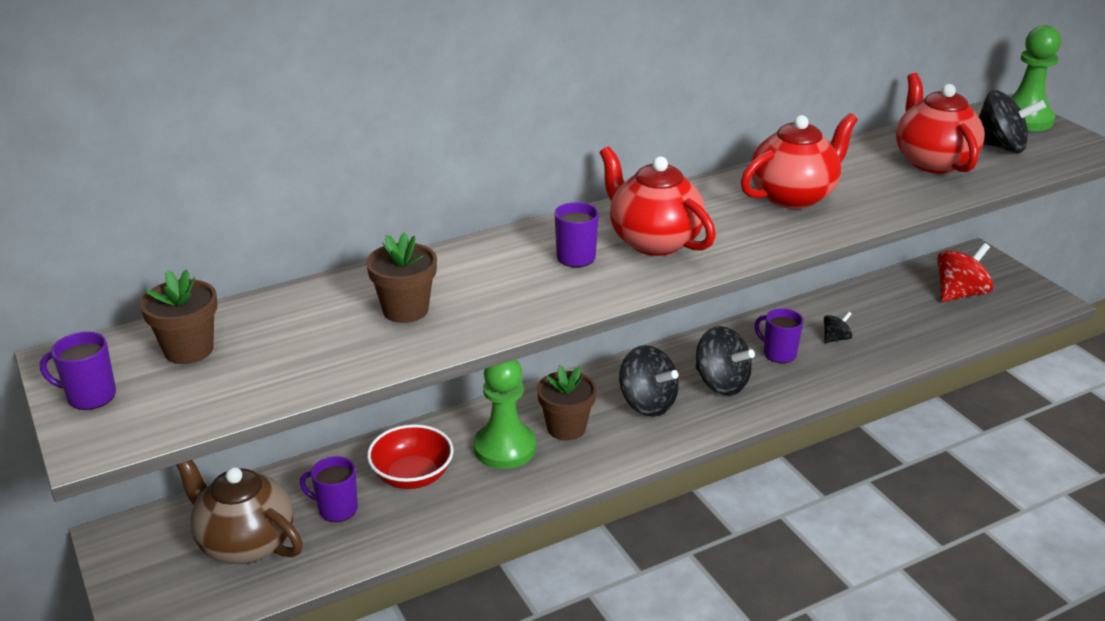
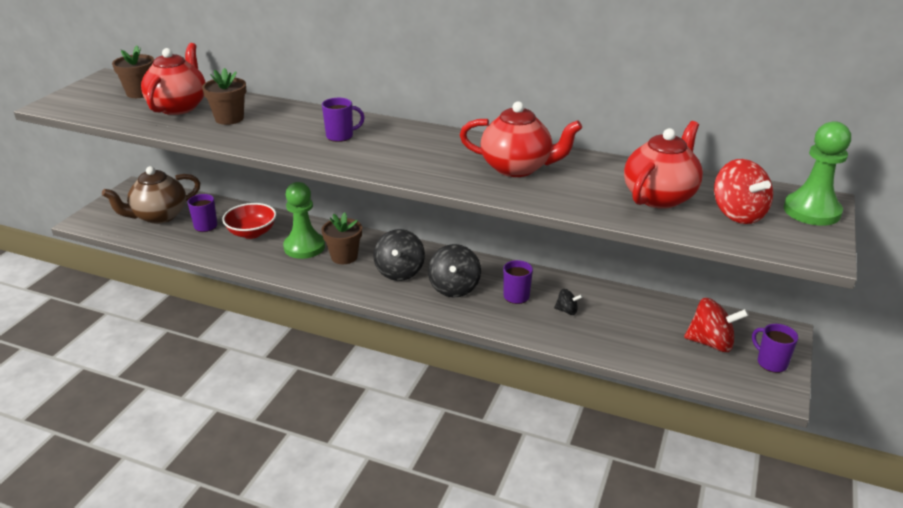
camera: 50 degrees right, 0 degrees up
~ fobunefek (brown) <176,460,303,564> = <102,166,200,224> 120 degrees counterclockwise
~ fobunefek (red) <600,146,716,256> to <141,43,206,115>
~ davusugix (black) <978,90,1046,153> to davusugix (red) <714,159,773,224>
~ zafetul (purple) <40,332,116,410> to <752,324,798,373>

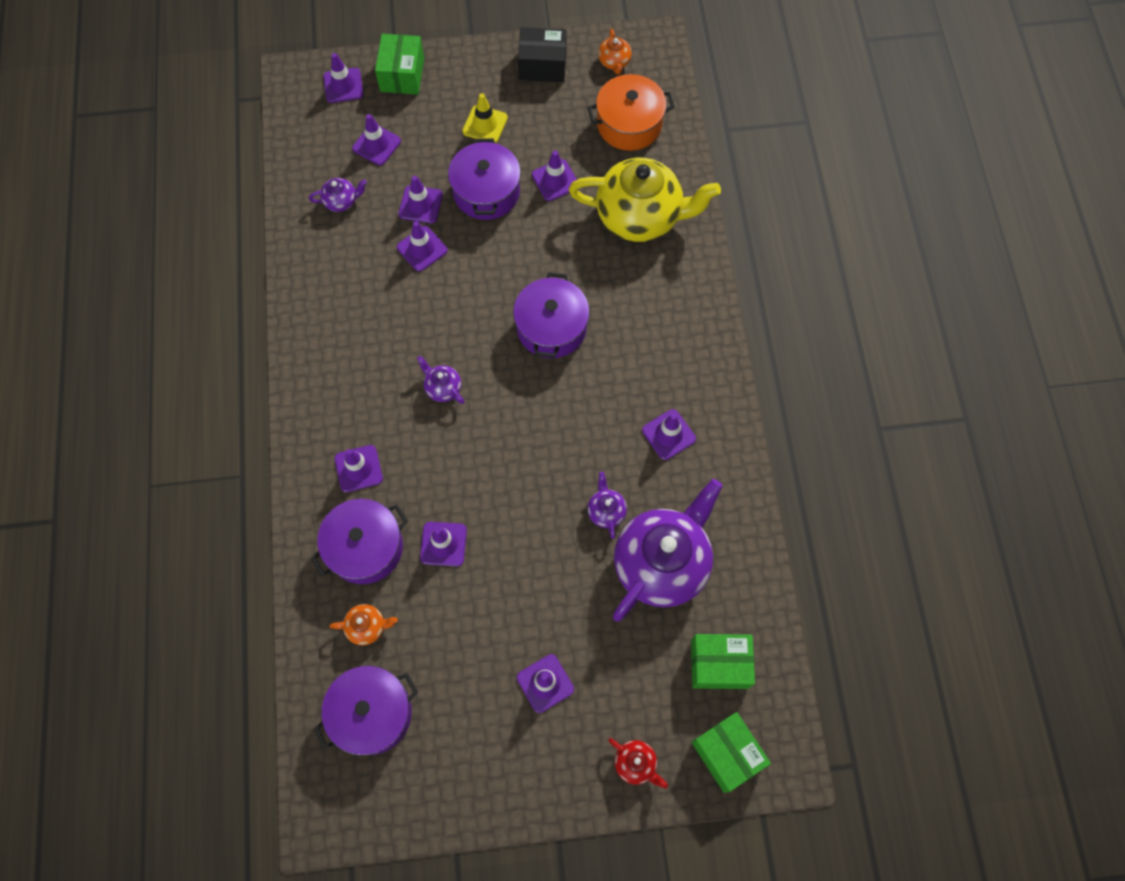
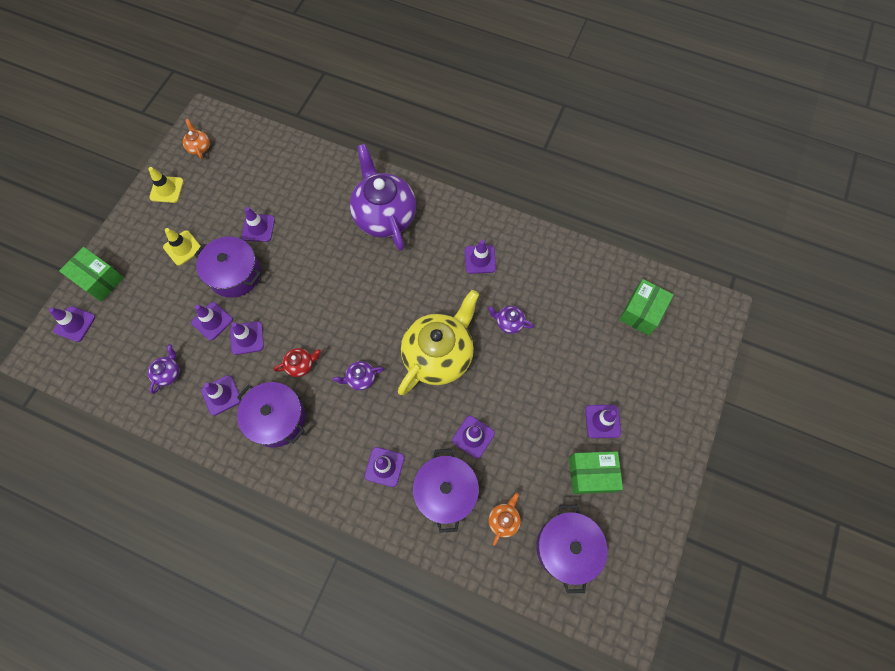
camera: 60 degrees left, 0 degrees up
~ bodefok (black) <518,27,566,82> to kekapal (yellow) <148,167,184,203>
~ fobunefek (orange) <598,29,632,74> = <183,119,210,159> 135 degrees counterclockwise
~ kekapal (purple) <352,114,401,165> to <201,375,240,416>
~ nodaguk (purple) <513,272,590,358> to <237,382,306,448>
~ fobunefek (red) <608,738,668,789> to <274,348,321,377>
~ fobunefek (purple) <613,479,723,621> to <350,144,416,251>
~ fobunefek (yellow) <569,158,721,242> to <398,290,479,395>
~ bodefok (green) <691,712,771,793> to <569,451,623,494>
- nodaguk (orange) <587,74,675,151>

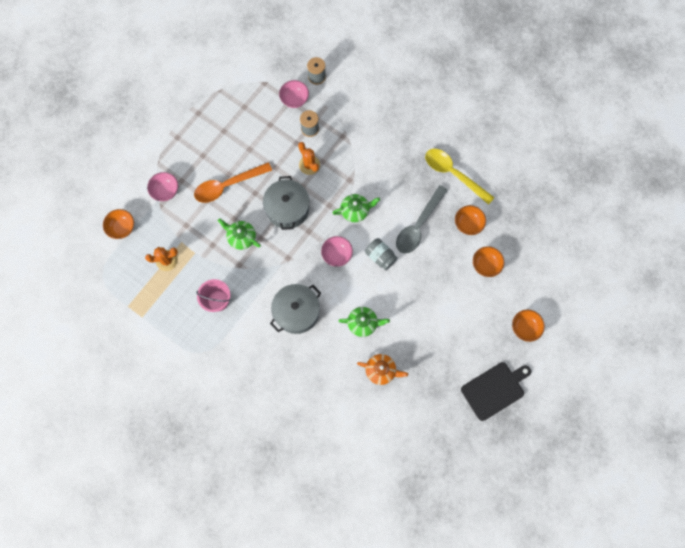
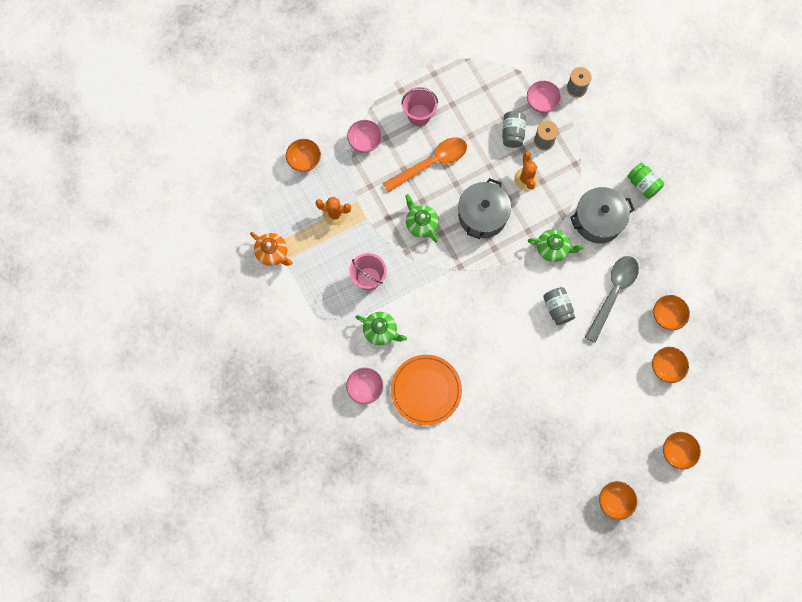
camera: 25 degrees right, 0 degrees up
~ fobunefek (orange) <357,354,408,385> to <250,232,293,266>
~ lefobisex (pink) <321,236,353,267> to <346,368,383,404>
~ fobunefek (green) <338,307,390,337> to <356,312,407,345>
~ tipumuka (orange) <194,162,272,203> = <383,137,467,193> 150 degrees clockwise
+ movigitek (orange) <391,355,462,425>
+ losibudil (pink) <401,87,438,126>
+ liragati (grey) <502,111,526,148>
~ nodaguk (grey) <270,284,321,334> to <570,187,635,243>
~ tipumuka (grey) <396,185,448,253> = <585,256,639,343> 150 degrees clockwise
~ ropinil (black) <461,362,531,421> to lefobisex (orange) <599,481,637,520>
+ liragati (green) <627,163,664,199>
- tipumuka (yellow) <425,149,495,205>

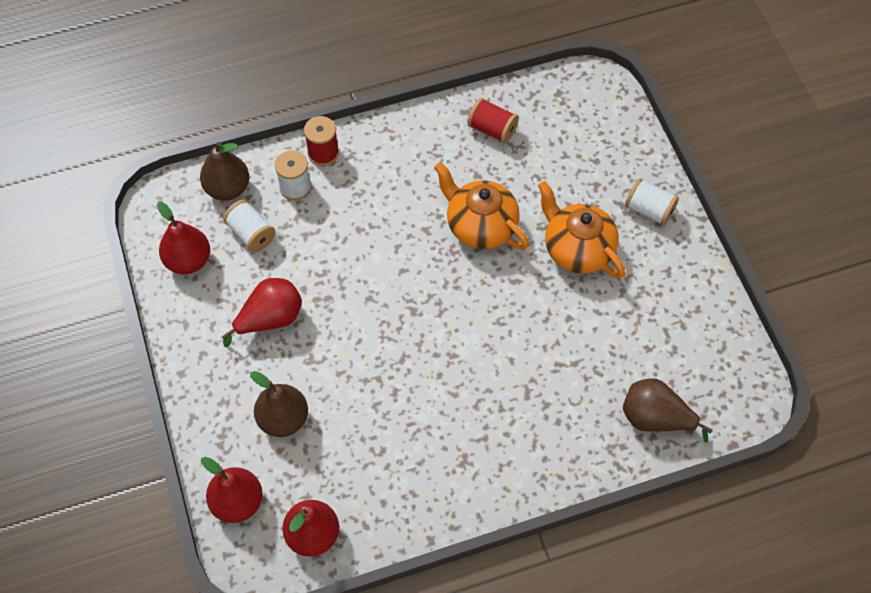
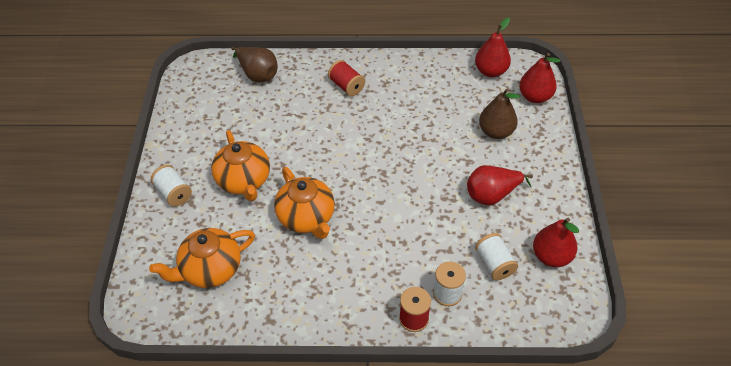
camera: 160 degrees left, 10 degrees down
+ fobunefek (orange) <149,228,255,288>
~ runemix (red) <467,98,519,144> to <328,60,365,96>
- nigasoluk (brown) <200,142,249,200>

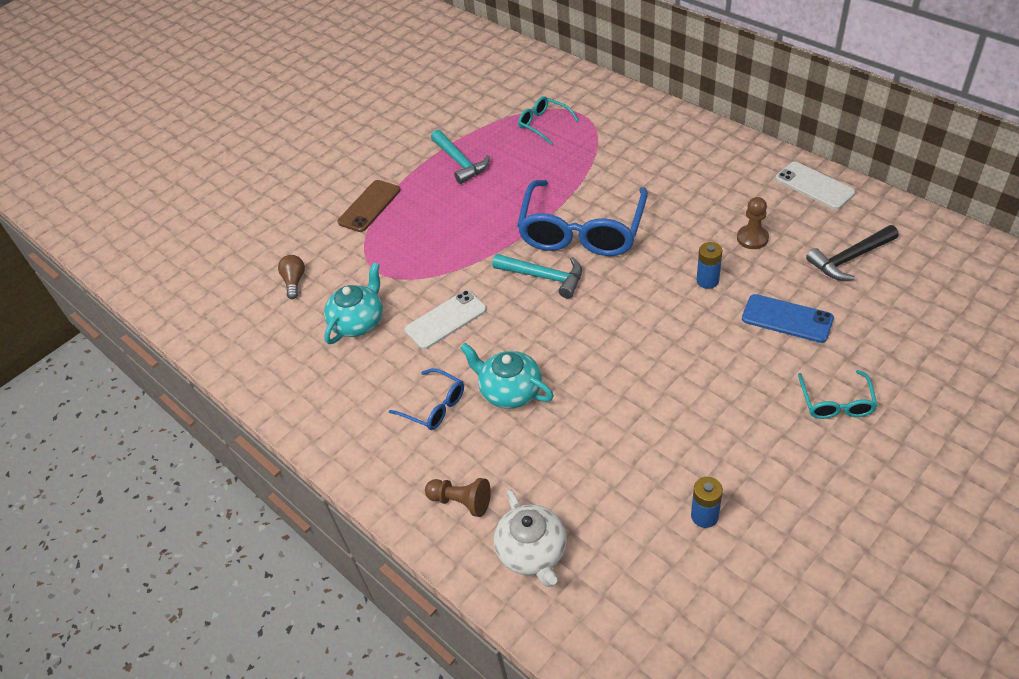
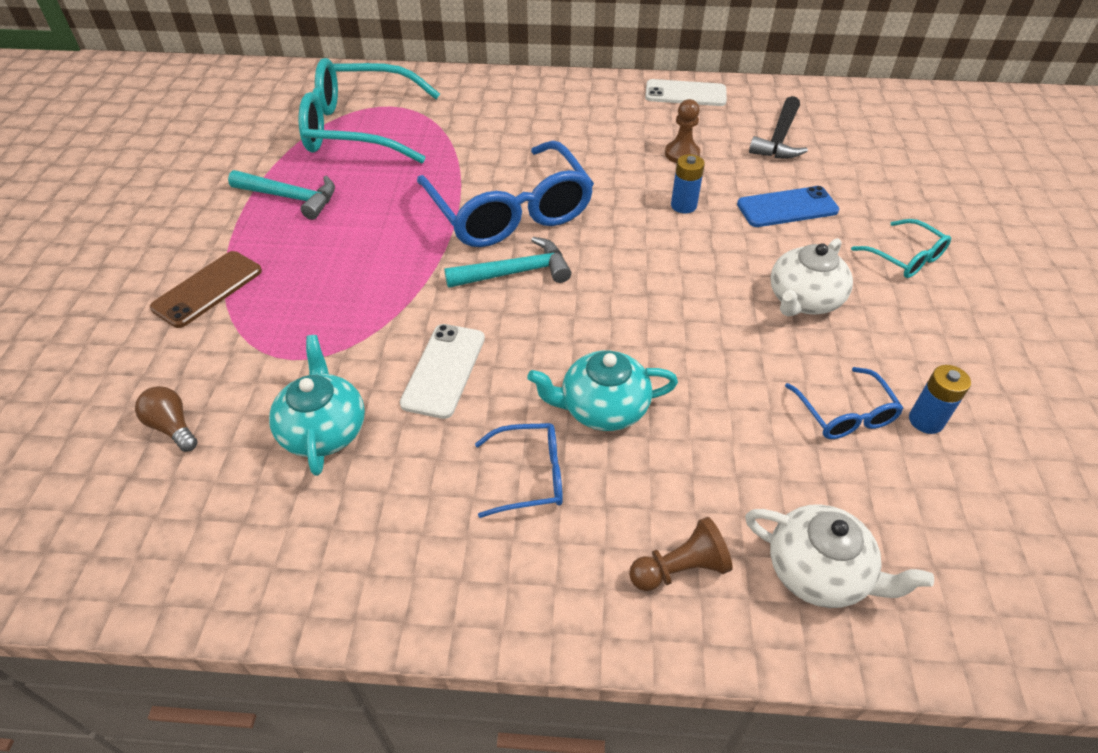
camera: 45 degrees left, 0 degrees up
~ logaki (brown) <337,180,400,232> = <150,251,262,328> 45 degrees clockwise
~ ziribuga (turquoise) <518,96,579,144> = <299,58,440,163> x2.14
+ fobunefek (white) <770,238,853,317>
+ ziribuga (blue) <785,367,904,439>

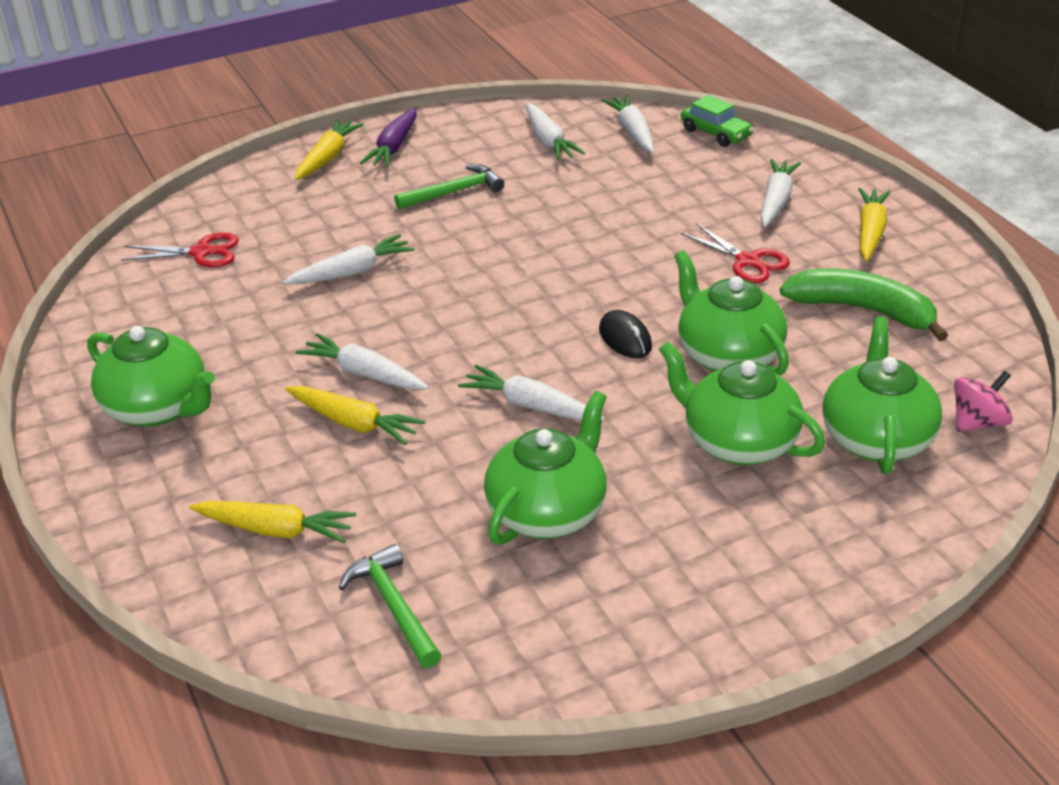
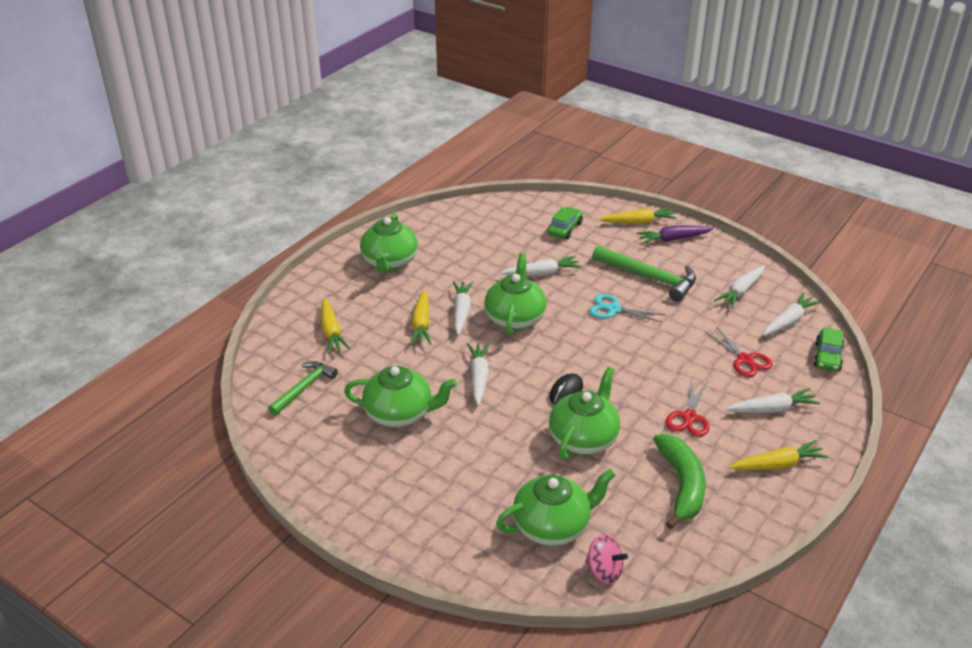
camera: 60 degrees right, 0 degrees up
~ fobunefek (green) <659,341,825,465> to <484,253,546,335>
~ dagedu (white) <283,234,415,284> = <500,256,582,276> 45 degrees counterclockwise
+ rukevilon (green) <548,207,583,239>
+ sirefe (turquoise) <589,294,665,323>
~ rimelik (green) <394,164,504,210> = <592,245,696,302> x1.53
~ sirefe (red) <121,232,239,267> to <705,327,773,377>

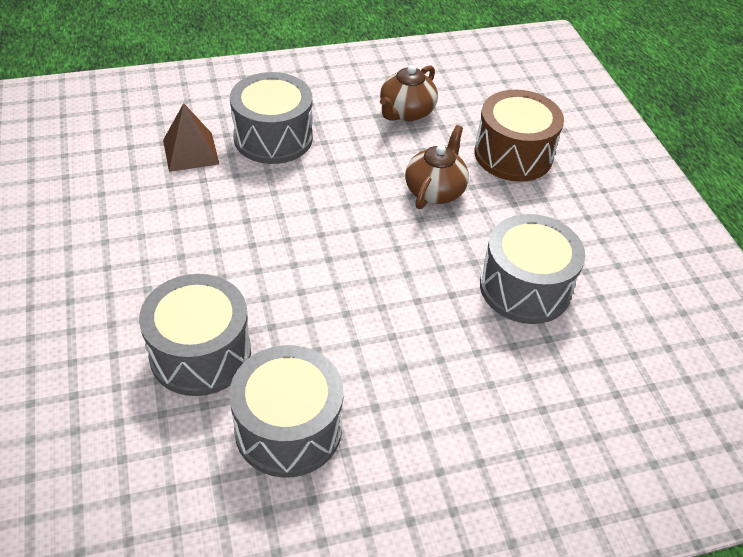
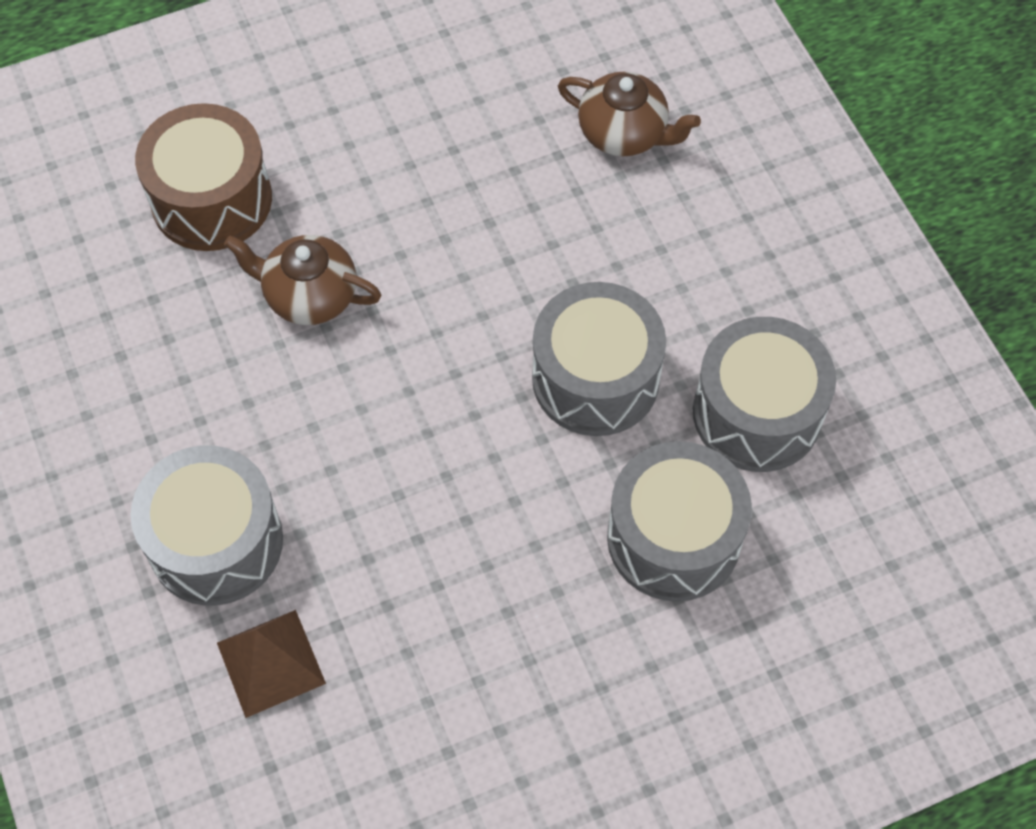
camera: 95 degrees left, 15 degrees up
~ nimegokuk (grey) <480,214,585,324> to <532,282,666,436>
~ fobunefek (brown) <380,65,438,121> to <558,72,701,156>

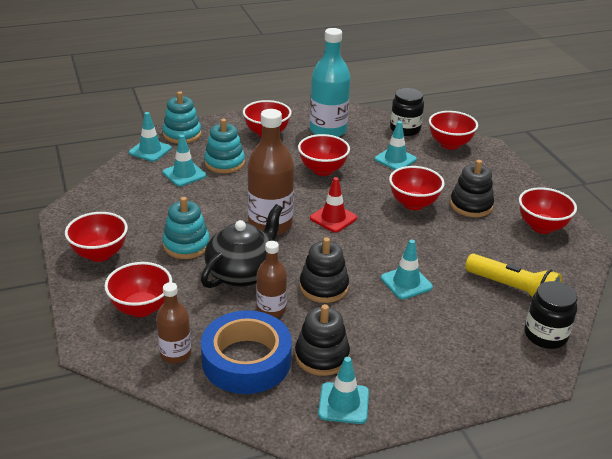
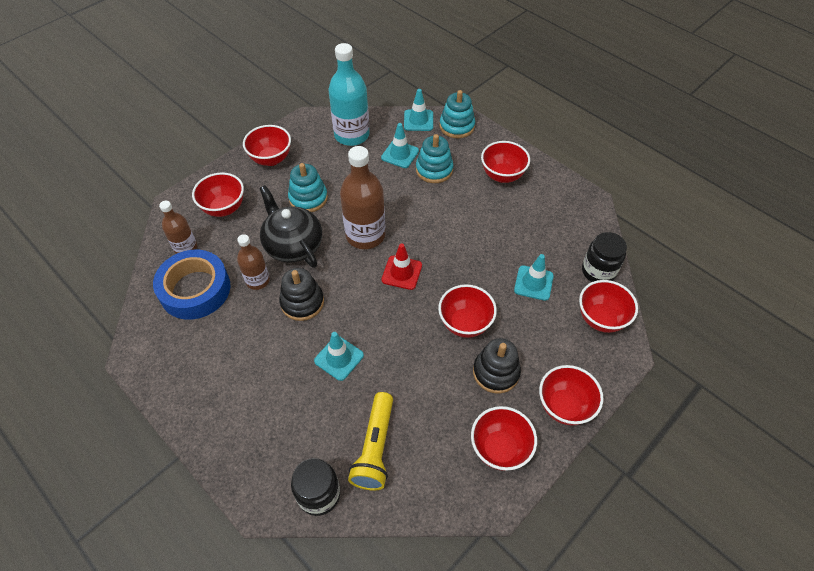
camera: 65 degrees right, 20 degrees up
~ fobunefek (black) <201,204,283,288> = <259,185,322,268> 135 degrees counterclockwise
~ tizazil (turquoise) <310,28,351,137> to <328,43,370,146>
~ lefobisex (red) <298,134,350,176> to <539,365,603,426>
- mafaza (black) <295,304,350,376>
- kekapal (turquoise) <318,357,369,424>

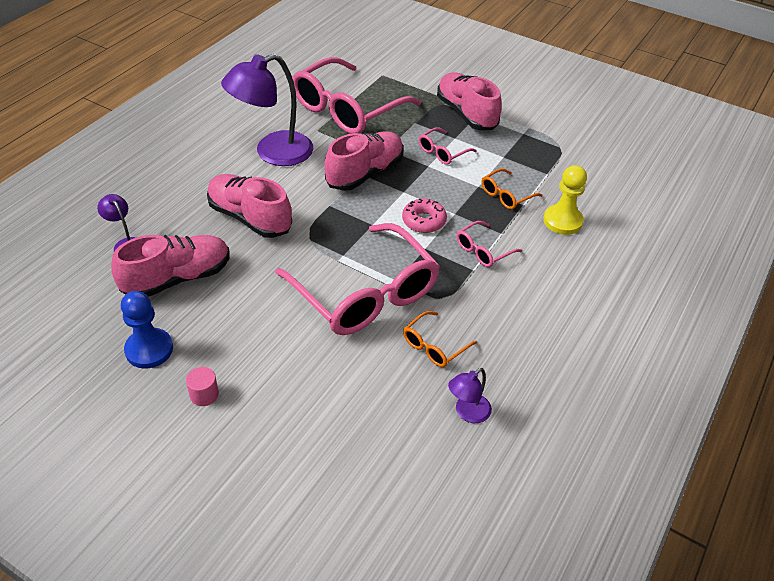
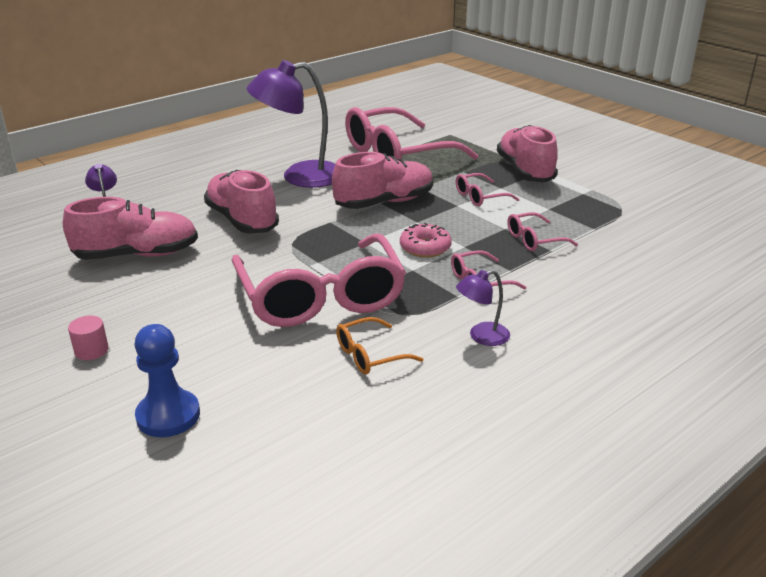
camera: 20 degrees right, 15 degrees down
~ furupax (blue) <121,291,173,368> to <134,324,200,437>
~ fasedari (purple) <448,368,492,423> to <456,270,510,346>
~ ziribuga (orange) <482,168,543,209> to ziribuga (pink) <507,212,578,251>
- furupax (yellow) <543,165,587,235>

